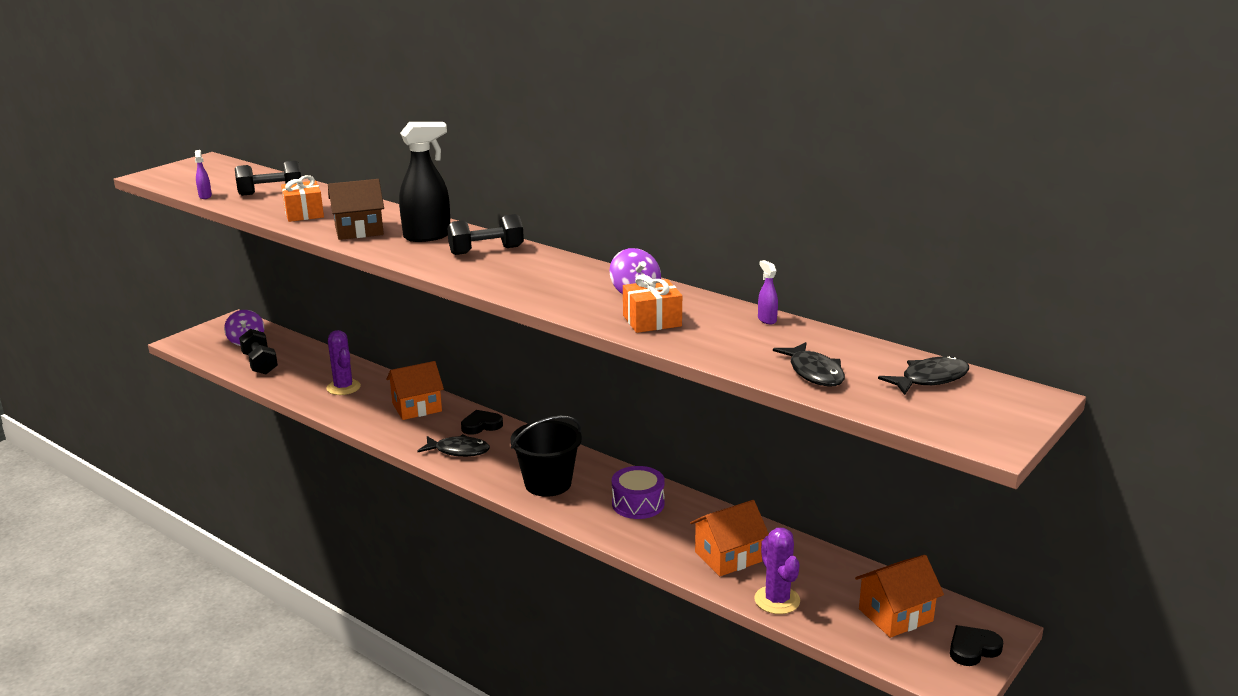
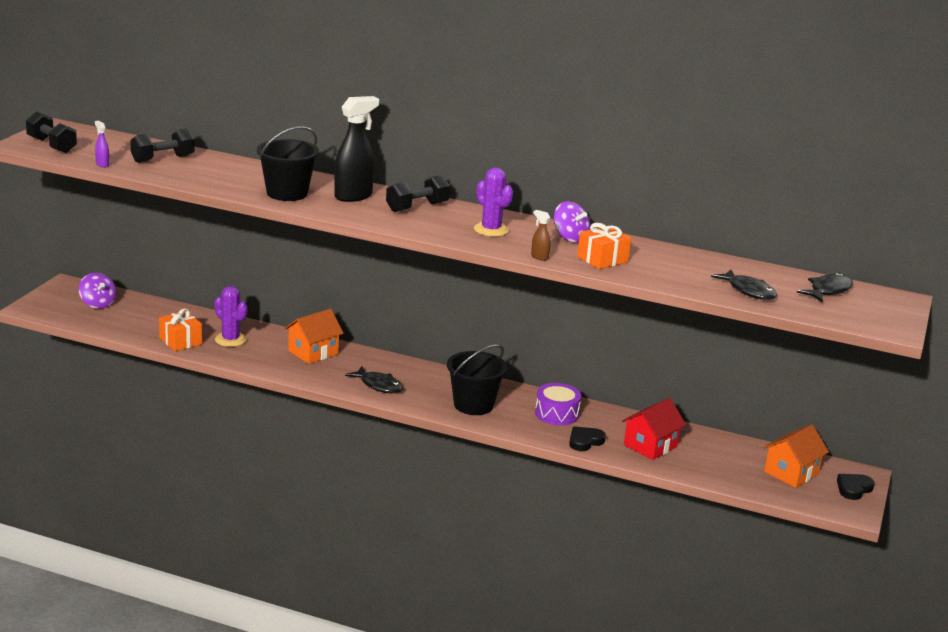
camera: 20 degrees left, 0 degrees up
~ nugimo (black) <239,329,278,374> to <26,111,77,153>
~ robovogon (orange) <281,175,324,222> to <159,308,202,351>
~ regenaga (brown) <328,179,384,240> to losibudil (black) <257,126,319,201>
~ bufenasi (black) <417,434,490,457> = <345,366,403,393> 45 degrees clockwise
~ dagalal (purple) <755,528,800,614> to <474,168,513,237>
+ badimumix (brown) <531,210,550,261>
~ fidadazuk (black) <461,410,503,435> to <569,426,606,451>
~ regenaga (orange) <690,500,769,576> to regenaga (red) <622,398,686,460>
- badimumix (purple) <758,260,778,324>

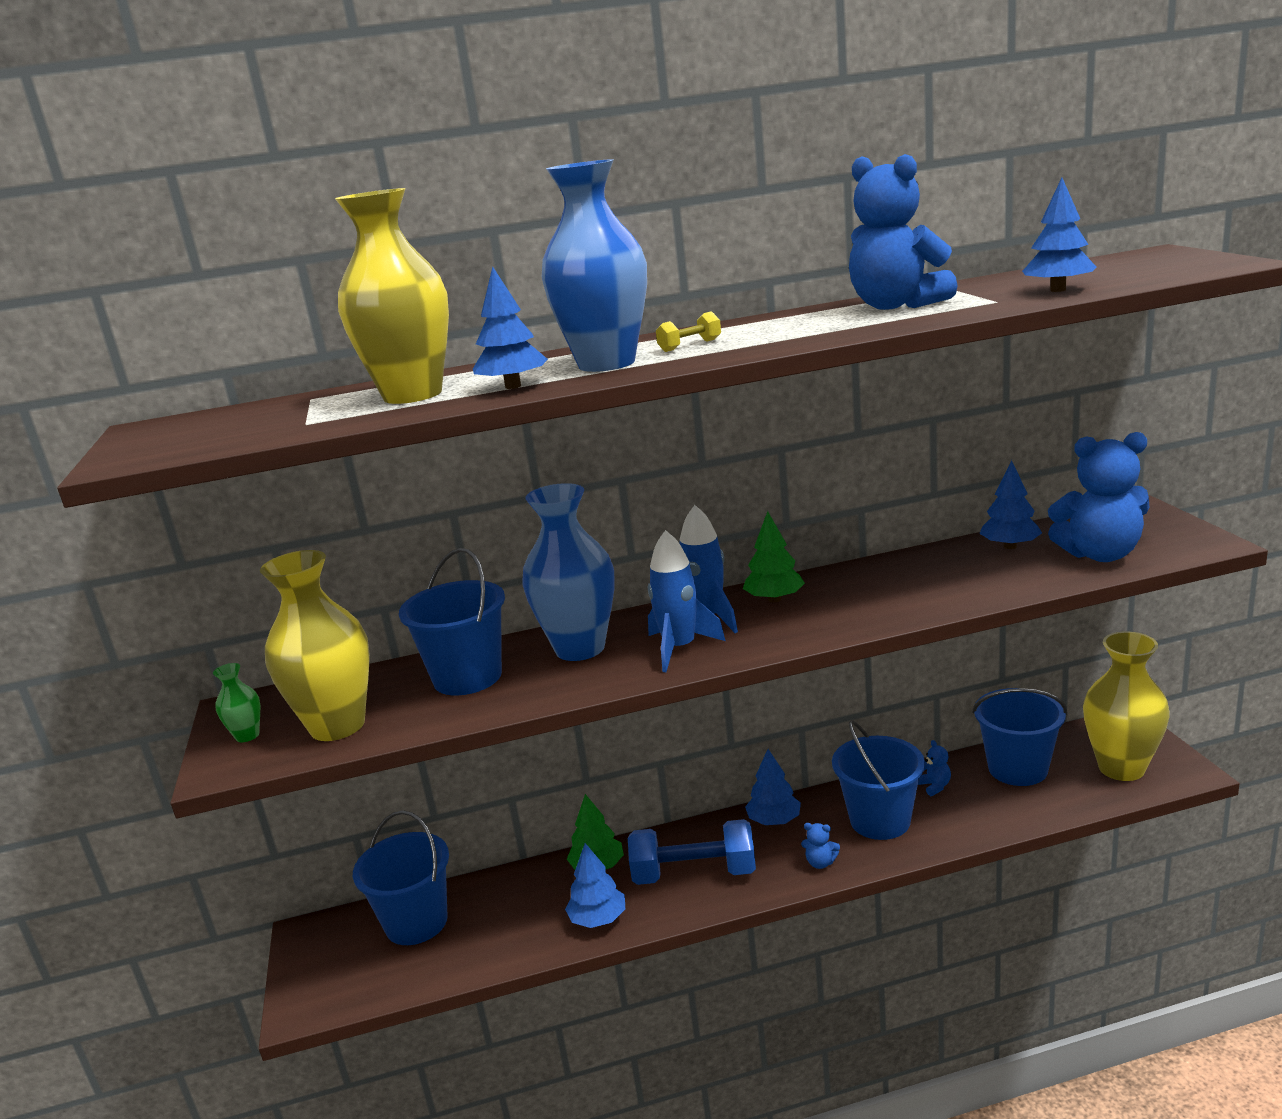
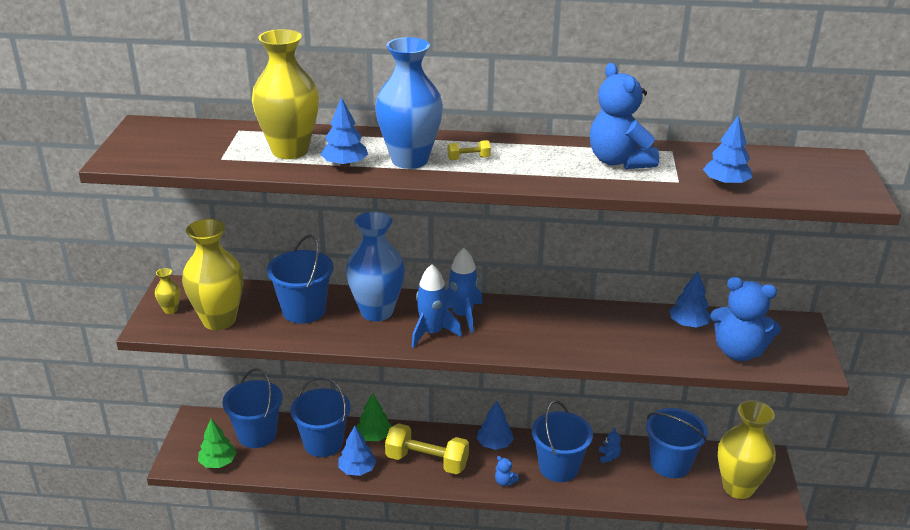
camera: 15 degrees right, 10 degrees up
~ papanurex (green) <213,663,260,742> to papanurex (yellow) <155,268,180,314>
~ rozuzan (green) <743,511,805,602> to <198,419,237,468>
+ losibudil (blue) <291,376,351,457>
~ nugimo (blue) <628,819,756,885> to nugimo (yellow) <385,423,469,474>

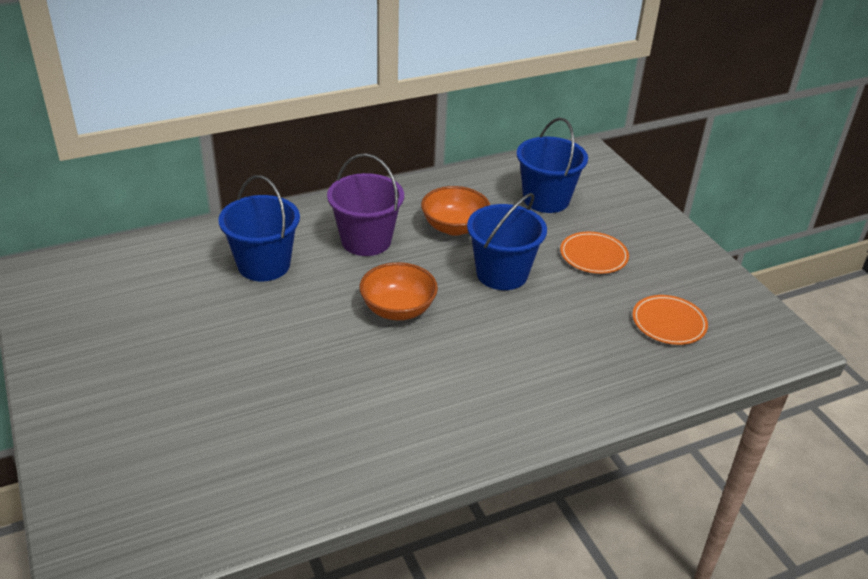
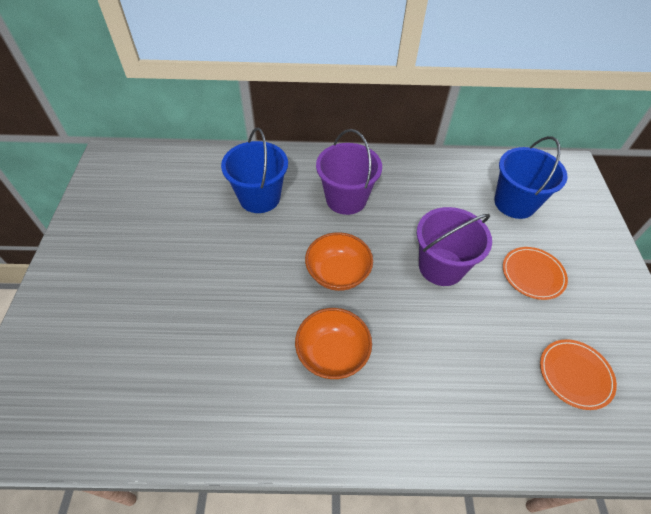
camera: 25 degrees right, 15 degrees up
~ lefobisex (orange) <421,186,490,236> to <295,308,372,379>
~ losibudil (blue) <467,193,547,290> to losibudil (purple) <417,207,492,286>

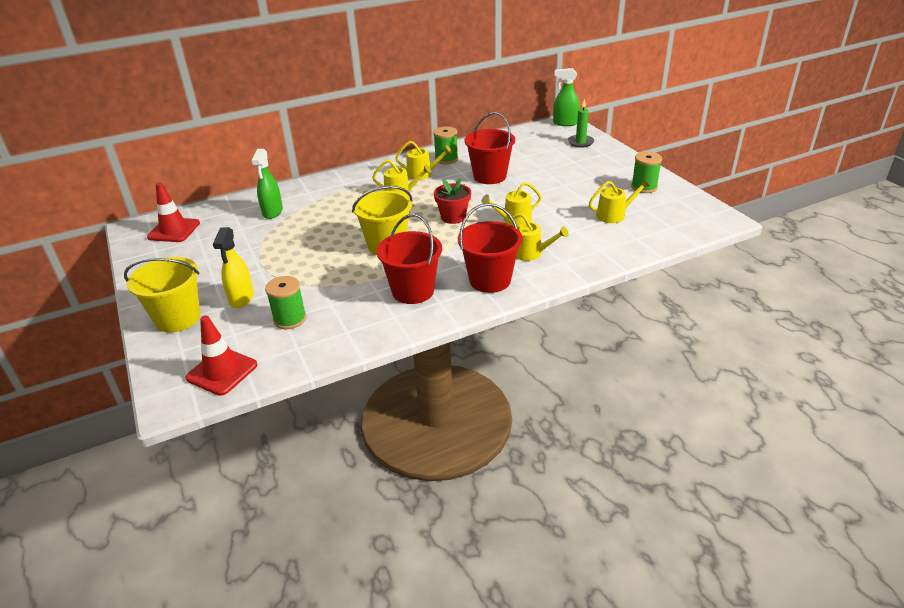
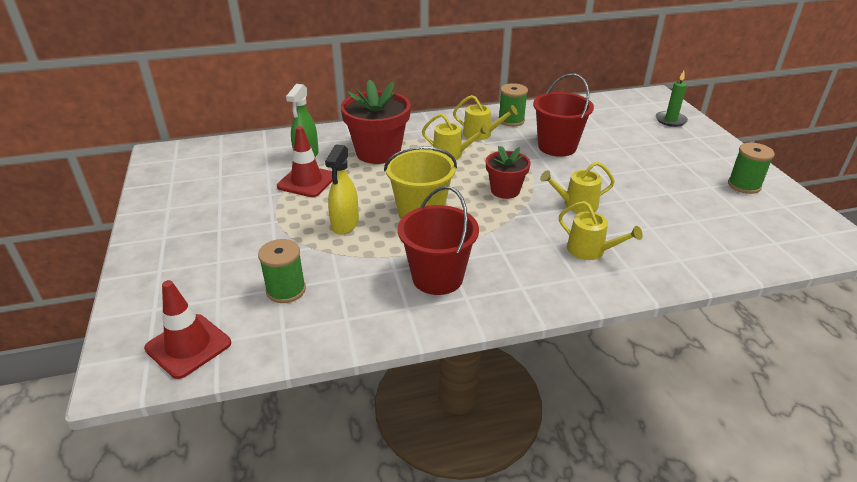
camera: 10 degrees right, 0 degrees up
~ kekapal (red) <147,183,200,242> to <277,126,333,197>
~ badimumix (yellow) <213,227,254,308> to <325,144,359,235>
+ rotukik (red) <341,79,411,164>
- losibudil (yellow) <124,257,200,333>
- losibudil (red) <458,203,523,293>
- badimumix (green) <553,68,580,126>
- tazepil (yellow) <589,179,650,223>

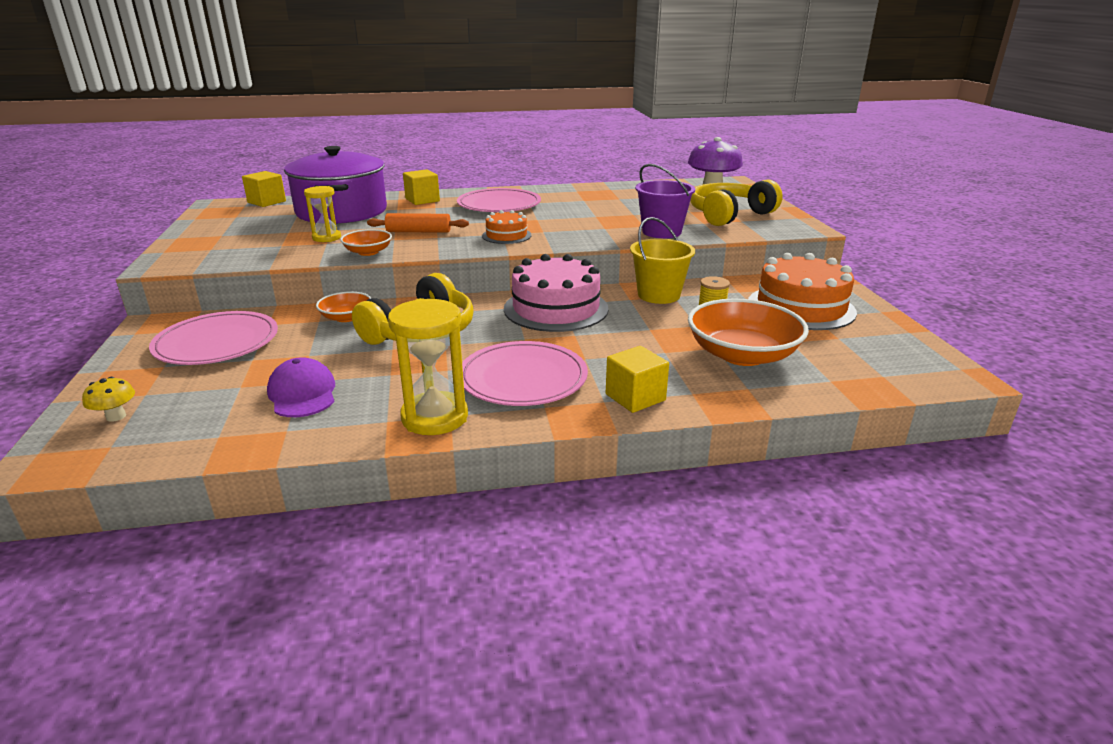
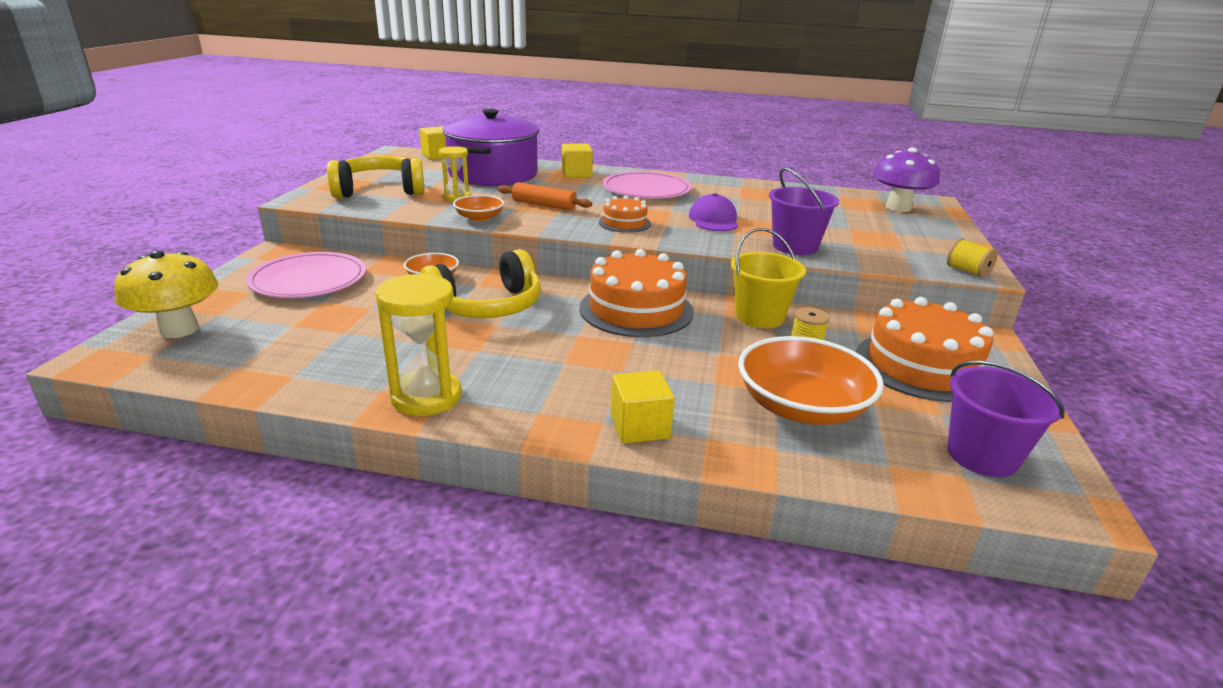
camera: 20 degrees right, 0 degrees up
~ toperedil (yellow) <82,377,135,422> = <114,250,218,338> x2.12
~ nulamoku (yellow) <690,179,783,226> to <327,156,425,198>
~ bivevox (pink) <504,254,609,332> to bivevox (orange) <580,249,694,337>
~ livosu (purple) <267,357,335,417> to <689,193,738,231>
+ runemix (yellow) <947,238,998,278>
+ losibudil (purple) <947,360,1064,477>
- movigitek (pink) <462,341,588,406>

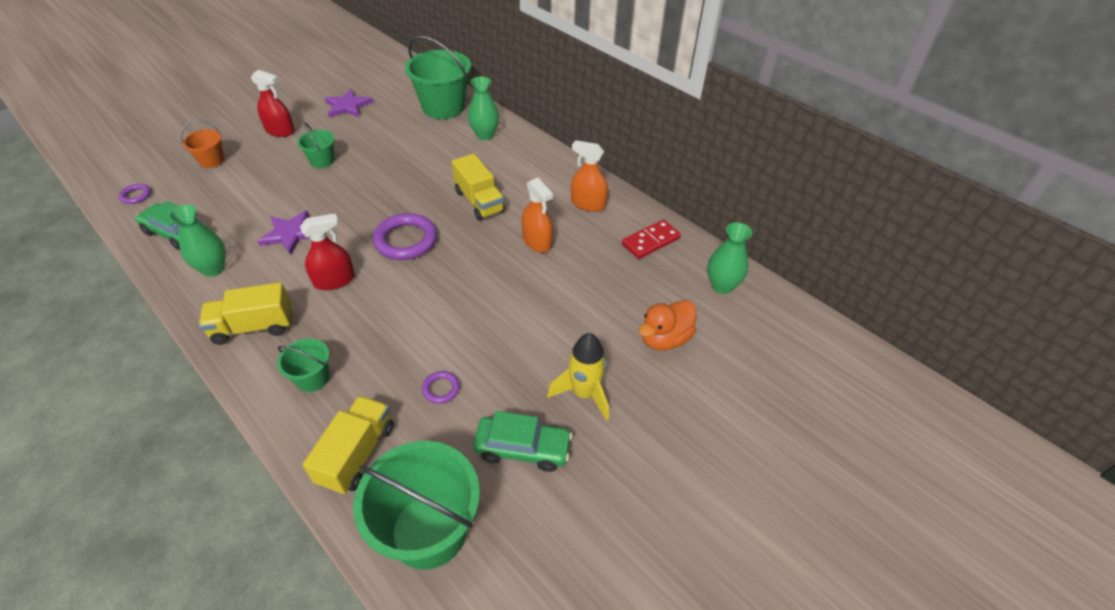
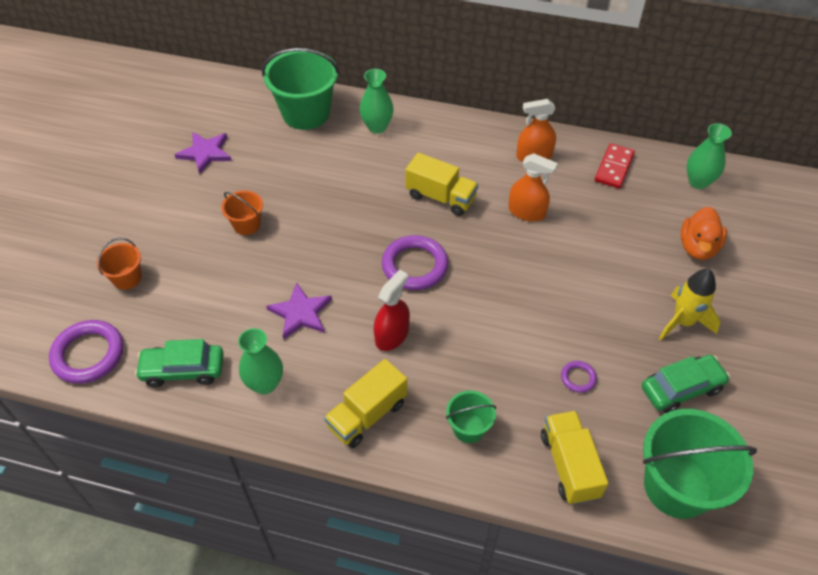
camera: 30 degrees left, 5 degrees up
~ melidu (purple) <119,184,151,204> = <49,320,124,384> x2.06
~ losibudil (green) <297,123,335,168> to losibudil (orange) <221,190,263,235>
- badimumix (red) <251,70,295,137>

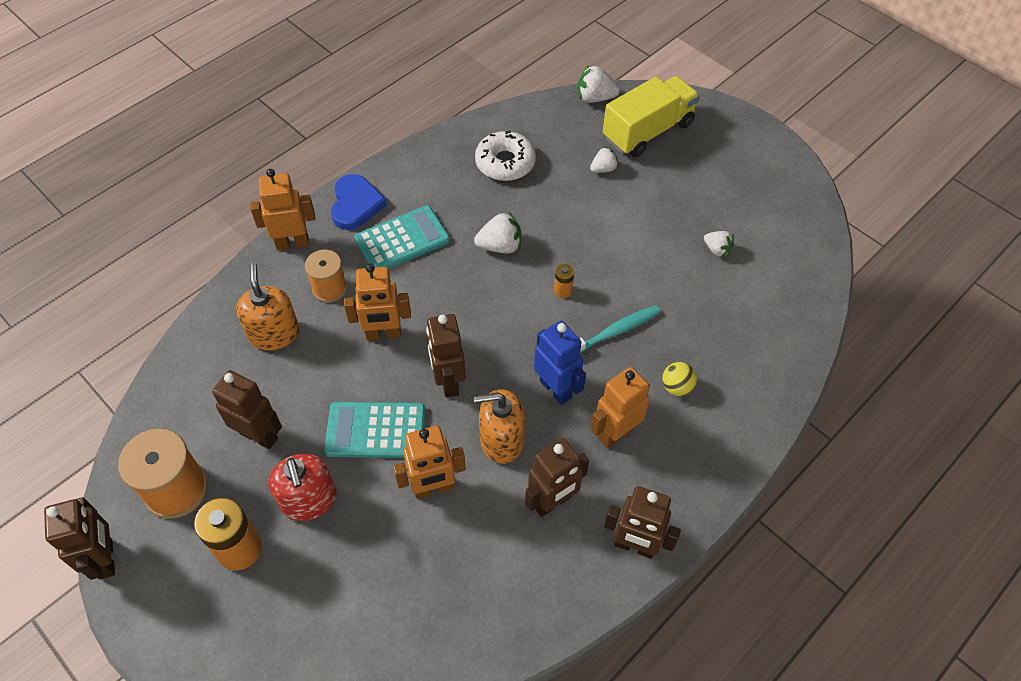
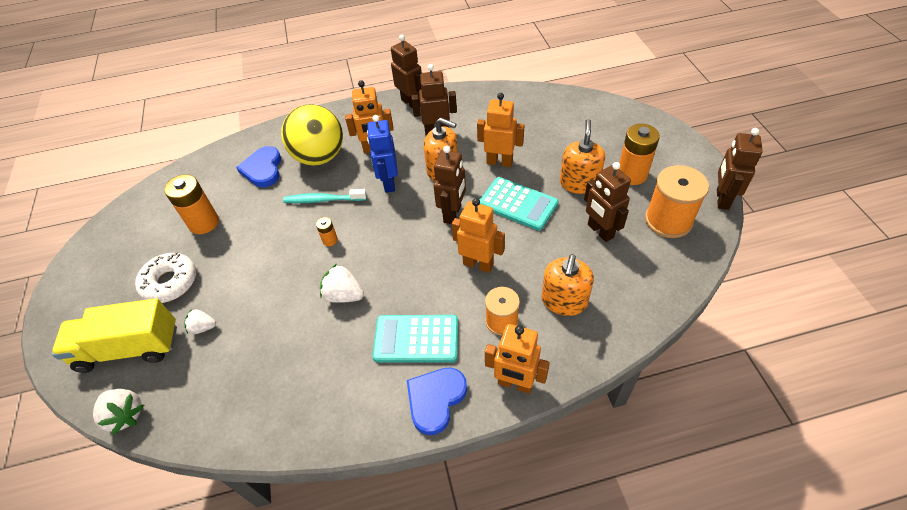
camera: 145 degrees left, 5 degrees down
~ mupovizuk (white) <475,131,536,181> to <135,252,196,303>
~ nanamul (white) <704,231,734,257> to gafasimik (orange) <164,174,219,234>
+ fidadazuk (blue) <236,146,281,187>
~ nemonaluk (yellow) <662,362,697,396> = <281,104,343,166> x2.49
~ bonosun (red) <268,454,337,521> to bonosun (orange) <560,119,605,194>

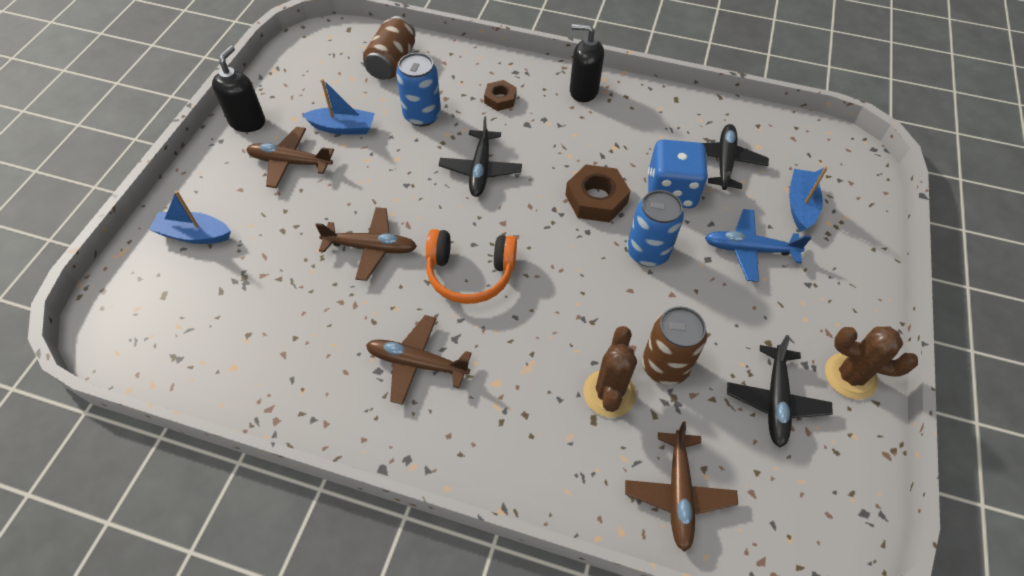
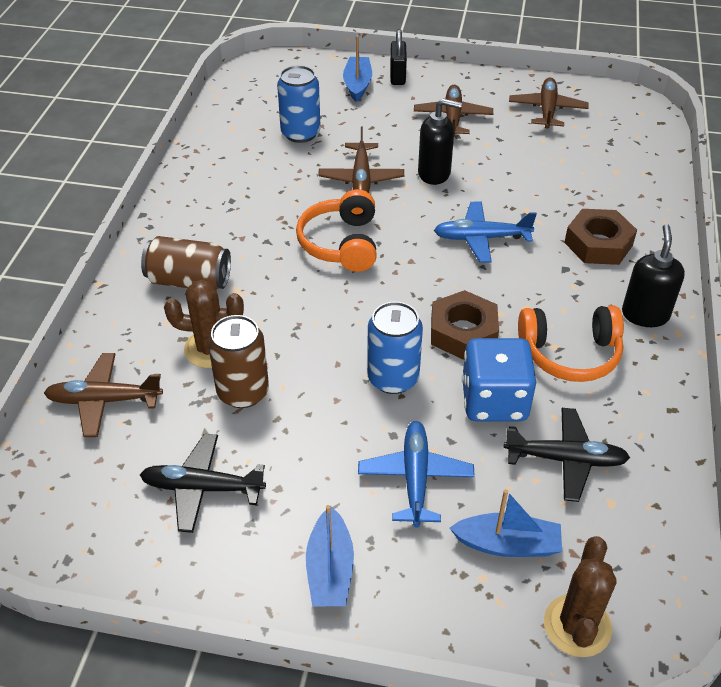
camera: 85 degrees right, 10 degrees down
~ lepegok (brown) <363,16,415,80> to <141,236,231,289>
~ lepegok (blue) <396,52,441,126> to <277,65,321,143>
~ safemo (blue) <302,79,375,135> to <306,505,354,606>
+ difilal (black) <390,29,407,85>
~ bonosun (black) <212,46,265,132> to <418,99,462,185>
~ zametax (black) <439,116,522,197> to zametax (blue) <434,202,537,263>
~ zametax (brown) <366,315,472,405> to <509,78,589,129>
+ nulamoku (orange) <518,305,624,382>
~ dagalal (brown) <825,326,918,400> to <544,536,617,657>
~ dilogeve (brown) <484,80,517,111> = <564,209,637,265> x1.65

